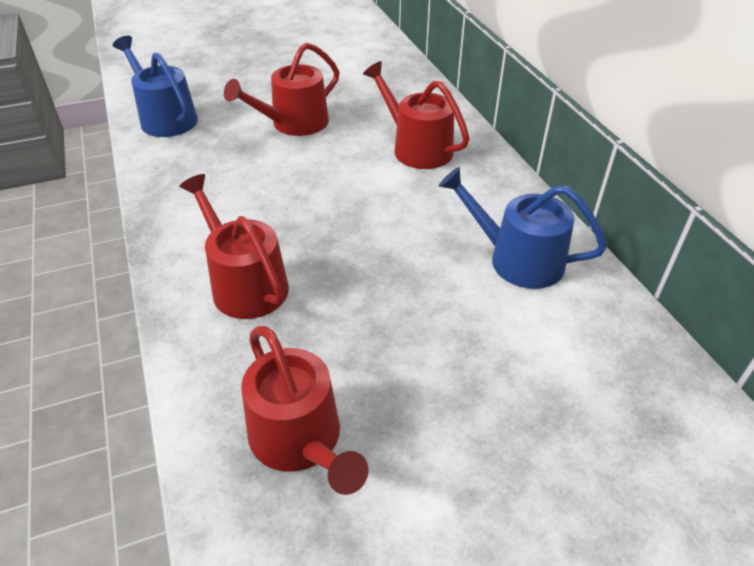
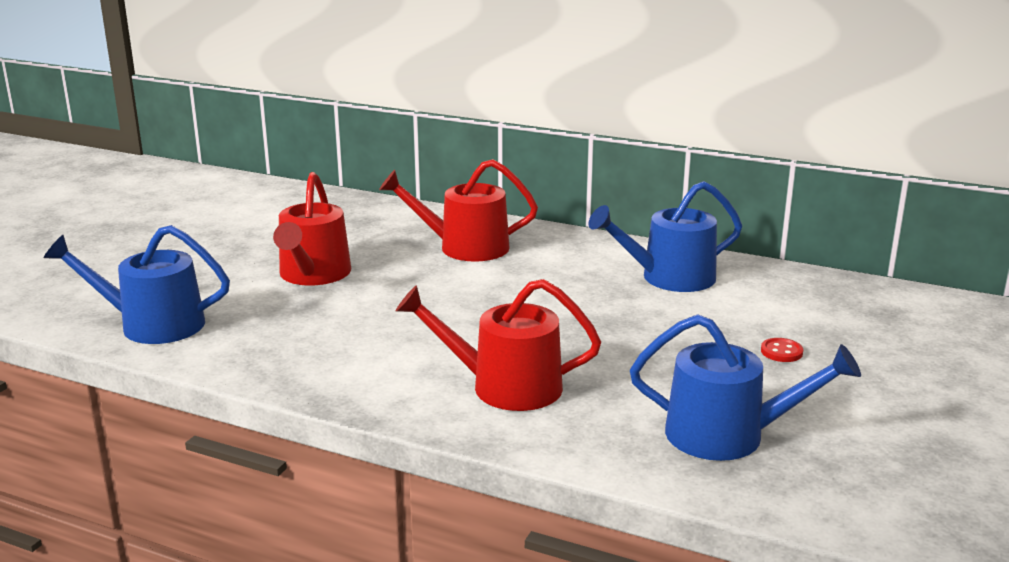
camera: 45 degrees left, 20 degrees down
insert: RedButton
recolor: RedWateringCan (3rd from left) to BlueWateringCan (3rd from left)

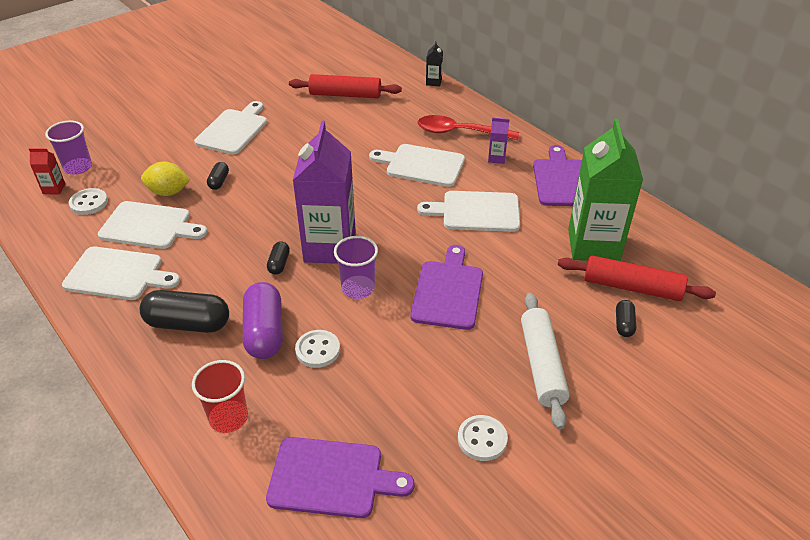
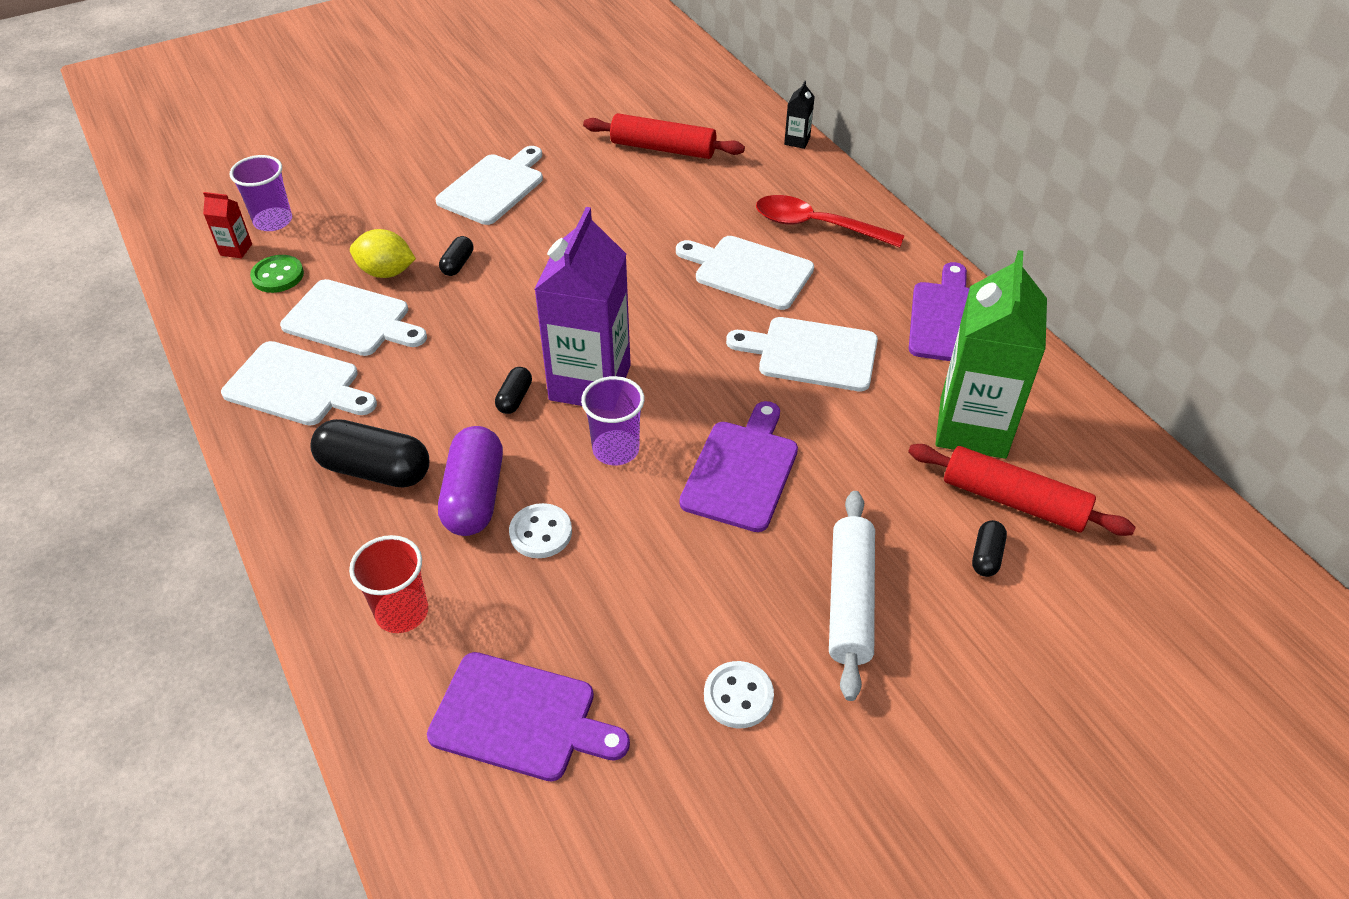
camera: 10 degrees right, 5 degrees up
delete: PurpleCarton (2nd from left)
recolor: WhiteButton (1st from left) to GreenButton

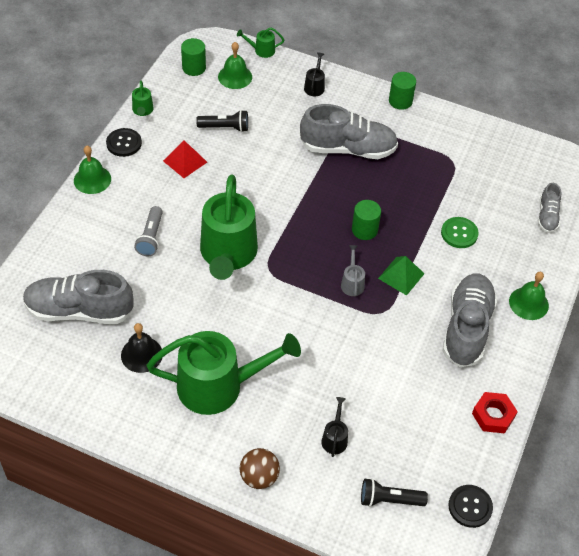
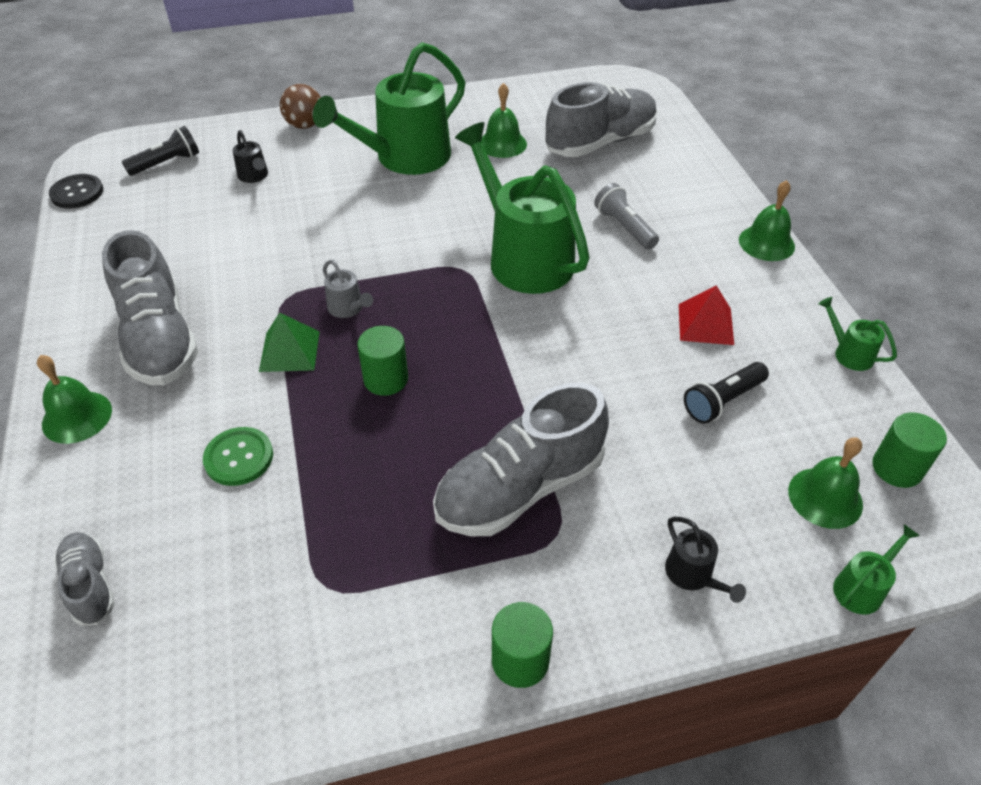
camera: 145 degrees right, 5 degrees down
delete: BlackButton (1st from left); RedNut
recolor: BlackBell to GreenBell (2nd from left)

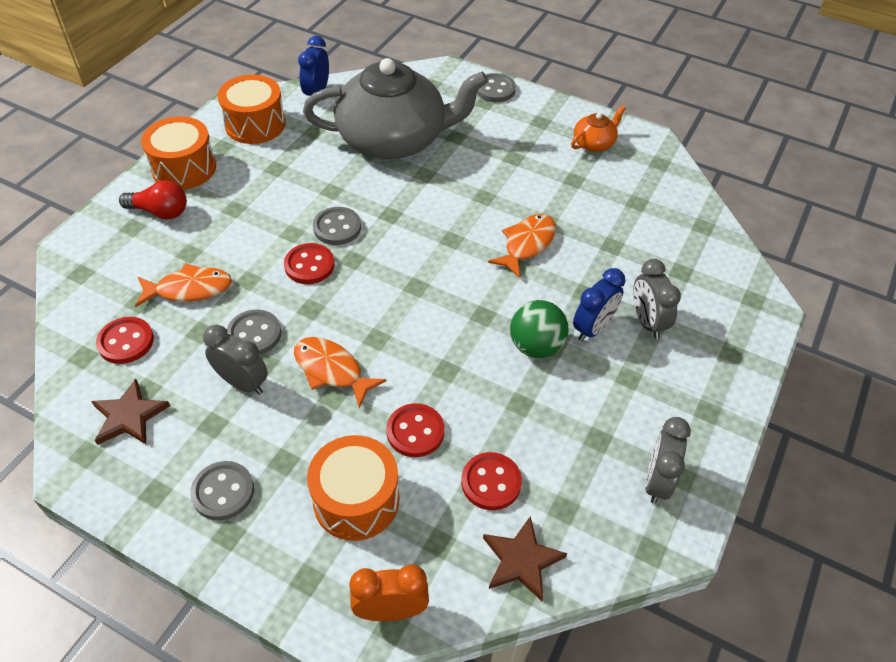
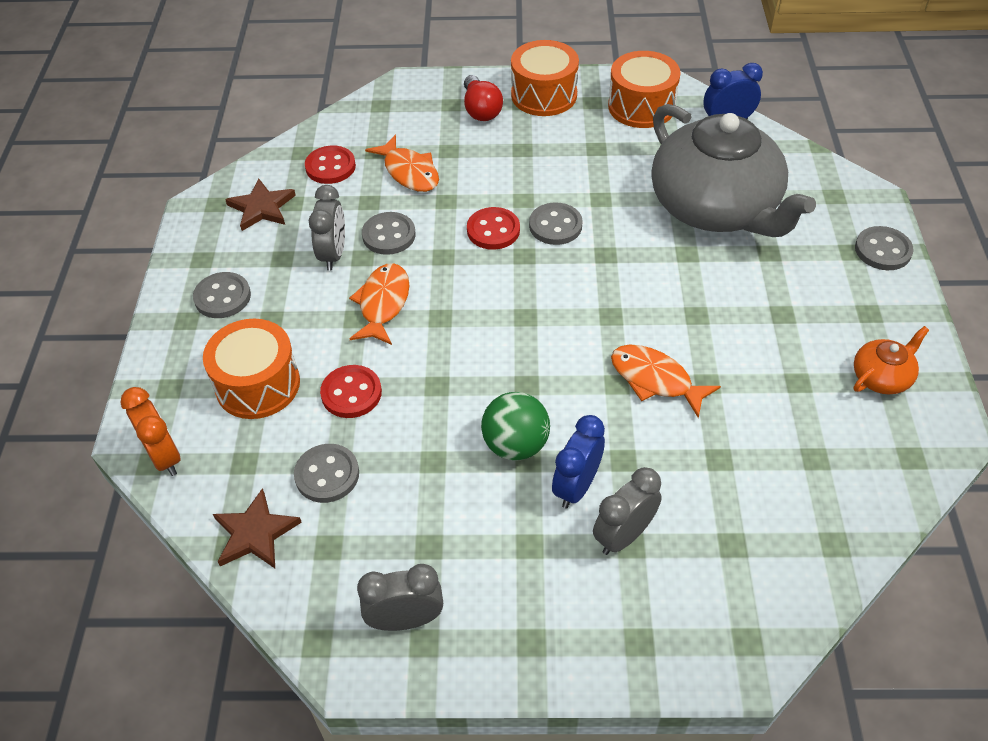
camera: 65 degrees right, 0 degrees up
recolor: RedButton (4th from left) to GreyButton (2nd from left)
rotate: OrangeFish (3rd from left) 150 degrees counterclockwise; OrangeTeapot 60 degrees counterclockwise; BlueClock (2nd from left in the first image) 105 degrees clockwise

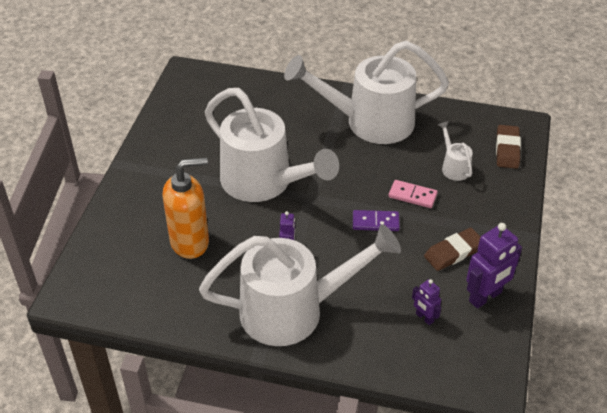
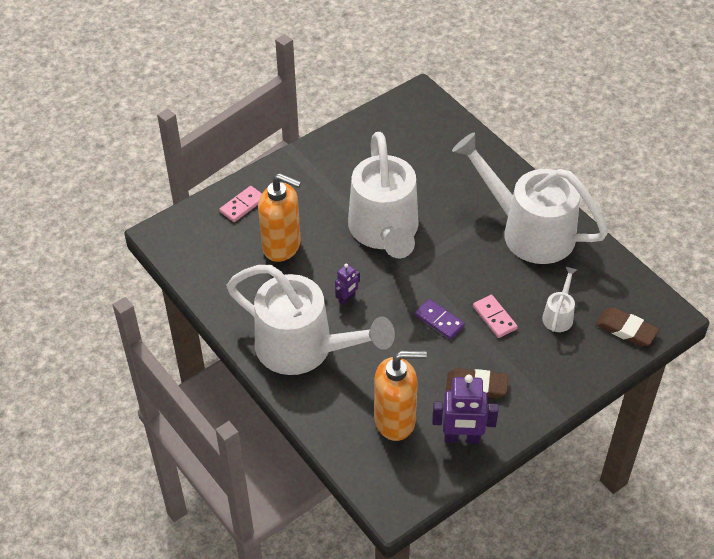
camera: 40 degrees right, 5 degrees up
insert: PinkDomino (1st from left)
replace: PurpleRobot (2nd from left) to OrangeSoapDispenser (2nd from left)
rotate: BrownEraser (2nd from left) 75 degrees clockwise

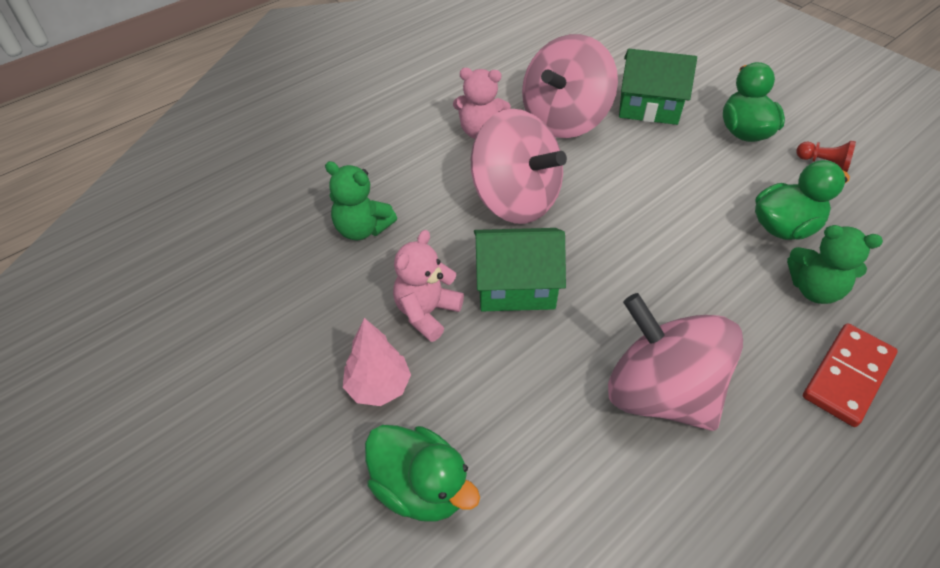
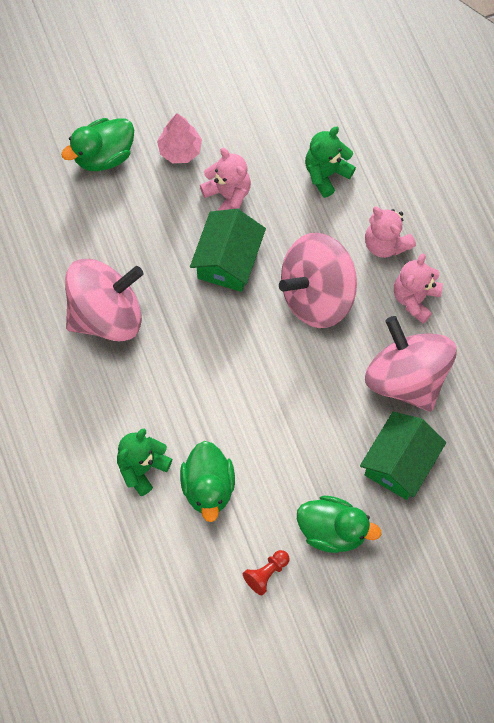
camera: 110 degrees right, 20 degrees up
delete: RedDomino
insert: PinkTeddyBear (2nd from left)

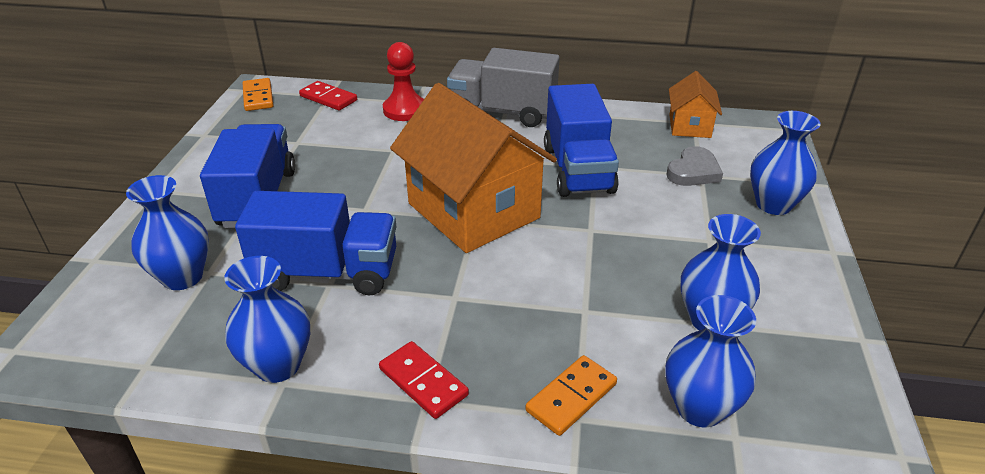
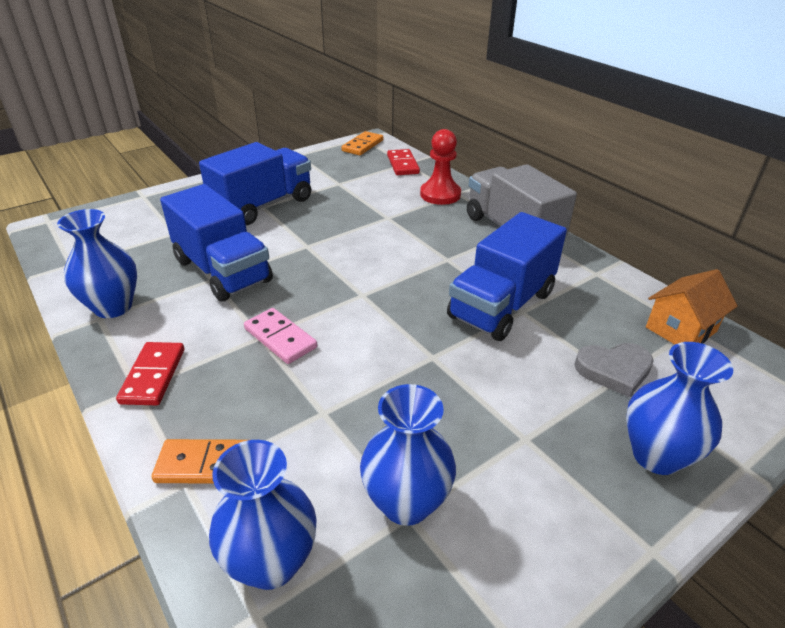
camera: 45 degrees right, 0 degrees up
delete: BlueVase (1st from left); OrangeHouse (1st from left)
insert: PinkDomino

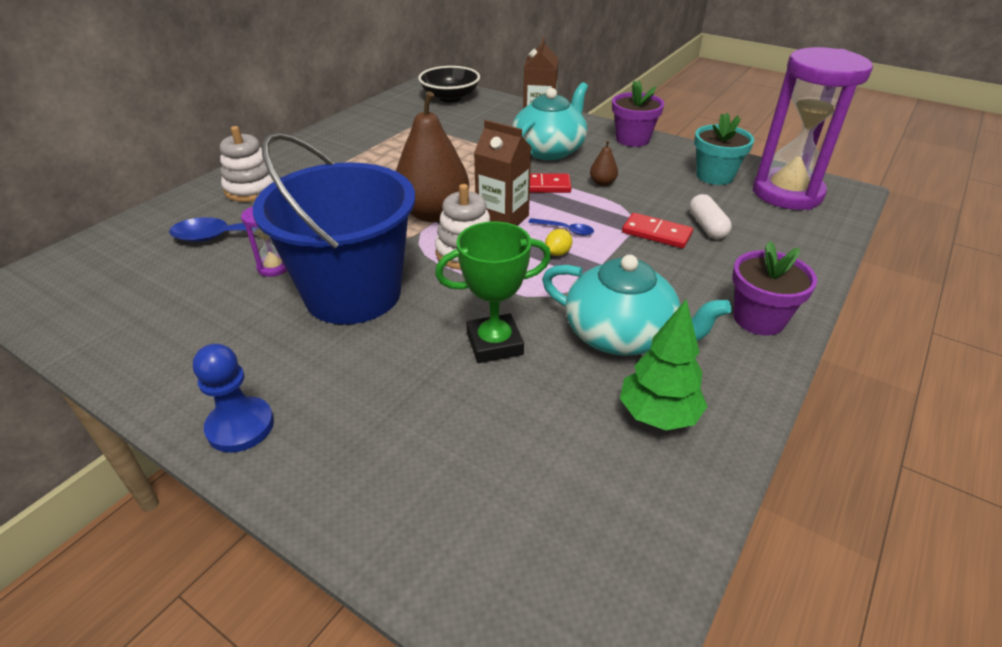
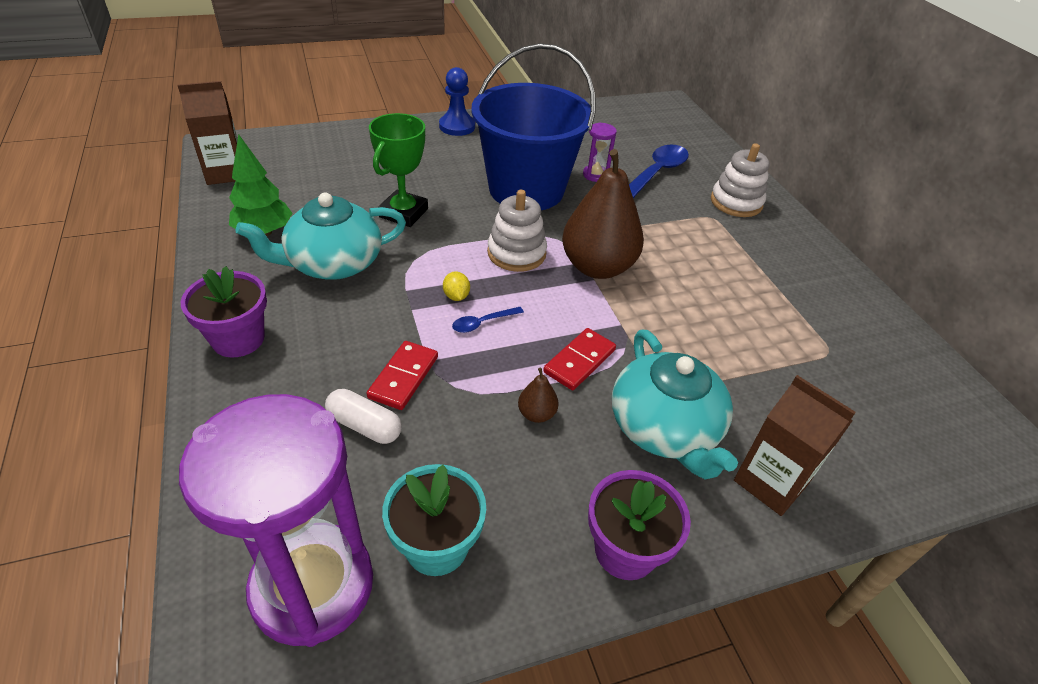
camera: 125 degrees right, 5 degrees up
delete: BlackBowl
move: BrownCarton (1st from left)
rotate: RedDomino (2nd from left in the first image) 45 degrees counterclockwise

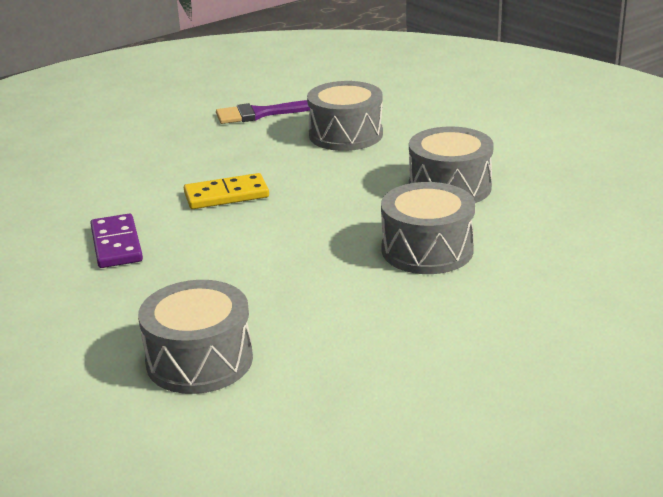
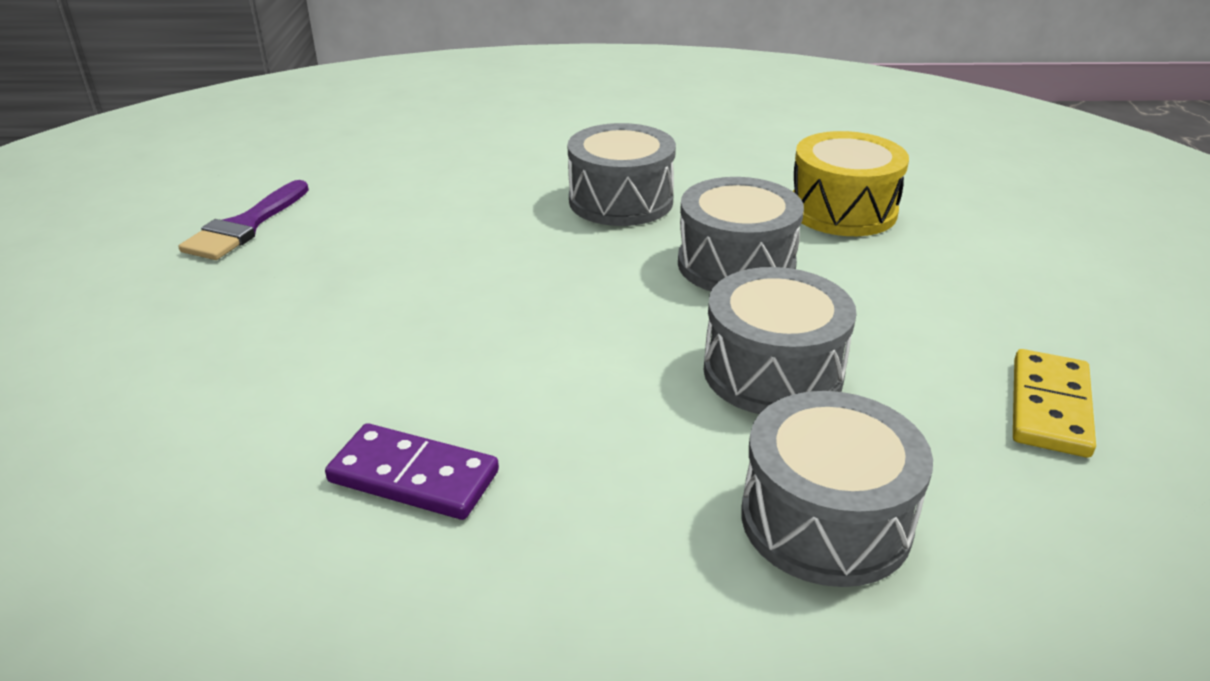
camera: 55 degrees left, 5 degrees up
insert: YellowDrum
move: YellowDomino; GreyDrum (2nd from left in the first image) to GreyDrum (3rd from left)

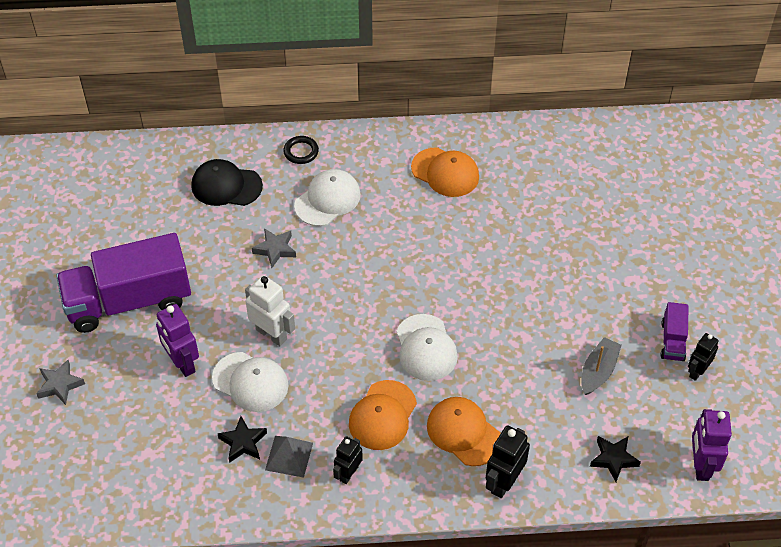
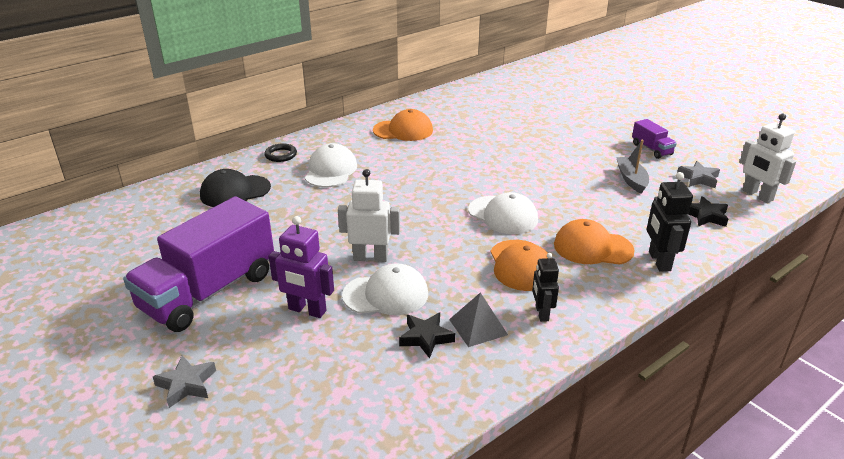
camera: 35 degrees left, 20 degrees down
delete: BlackRobot (3rd from left)
move: GreyStar (2nd from left)
recolor: PurpleRobot (2nd from left) to WhiteRobot (2nd from left)

